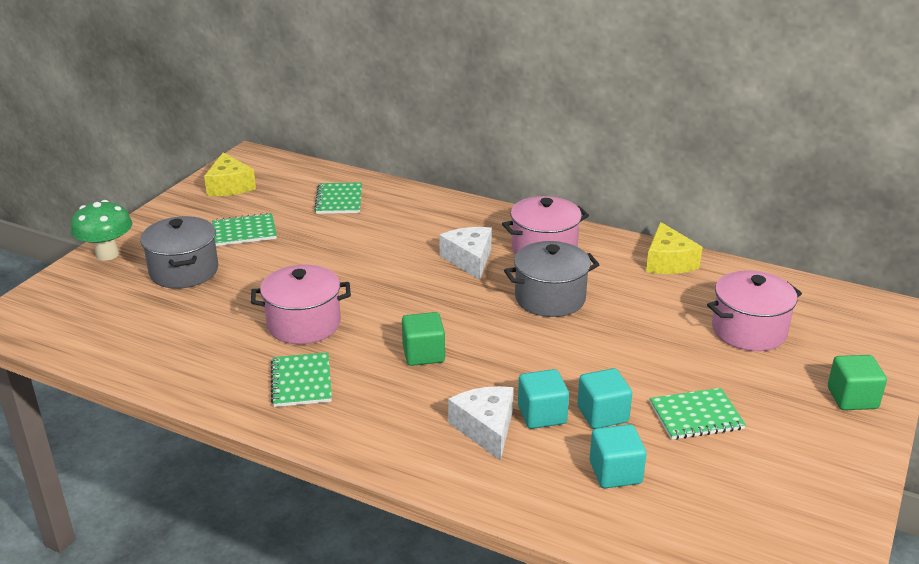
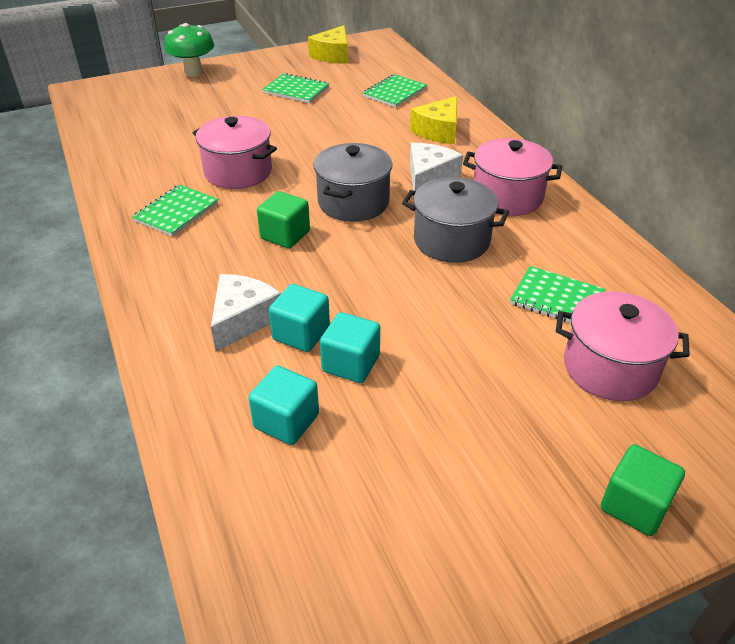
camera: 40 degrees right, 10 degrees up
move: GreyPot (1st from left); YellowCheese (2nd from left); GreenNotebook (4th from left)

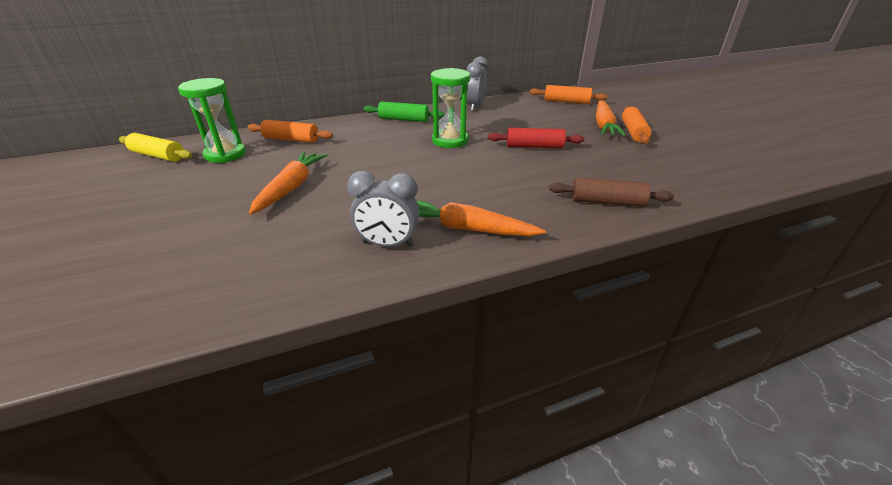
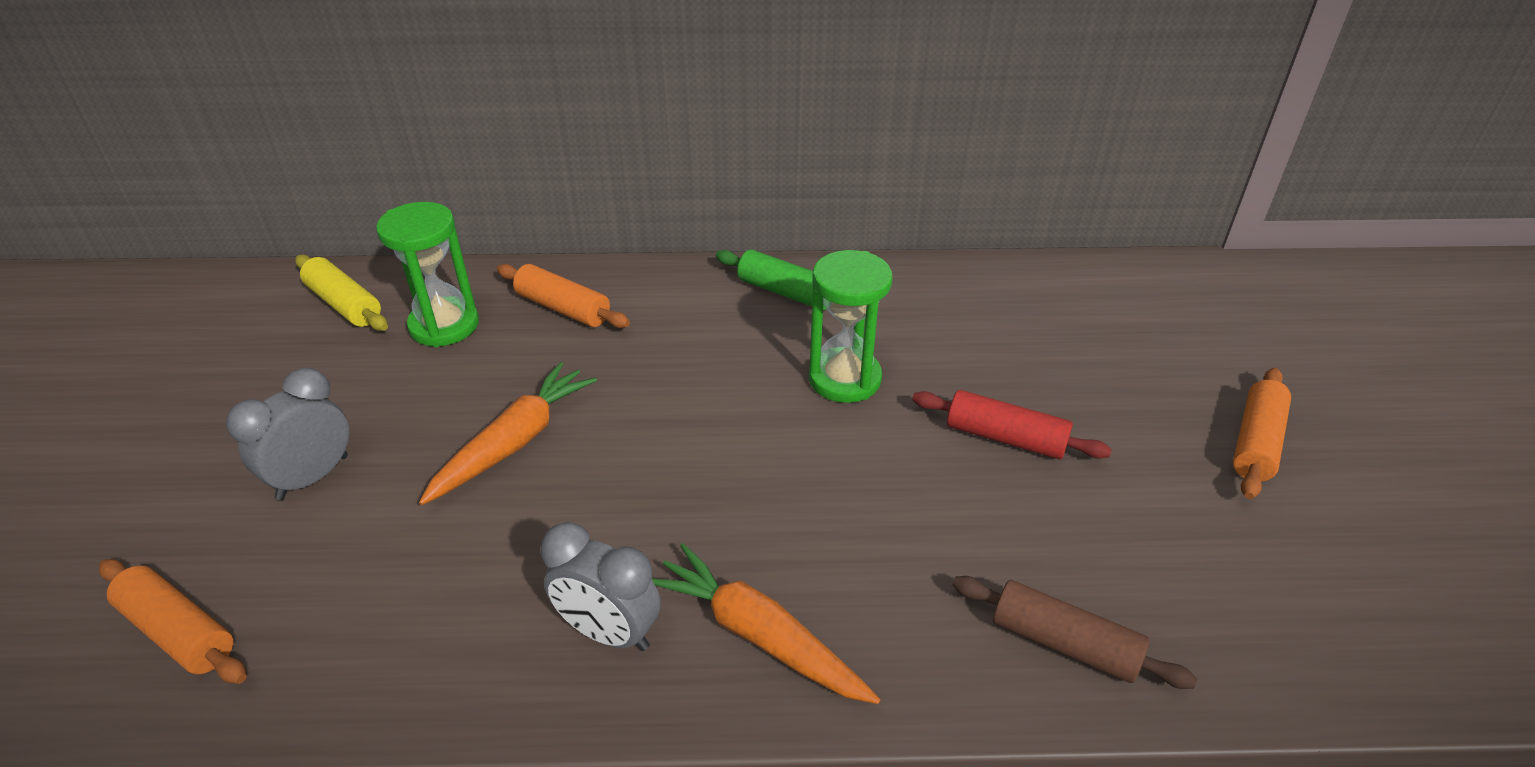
camera: 20 degrees right, 5 degrees up
delete: OrangeCarrot (3rd from left)
move: GreyClock (2nd from left in the first image) to GreyClock (1st from left); OrangeRollingPin (2nd from left in the first image) to OrangeRollingPin (1st from left)

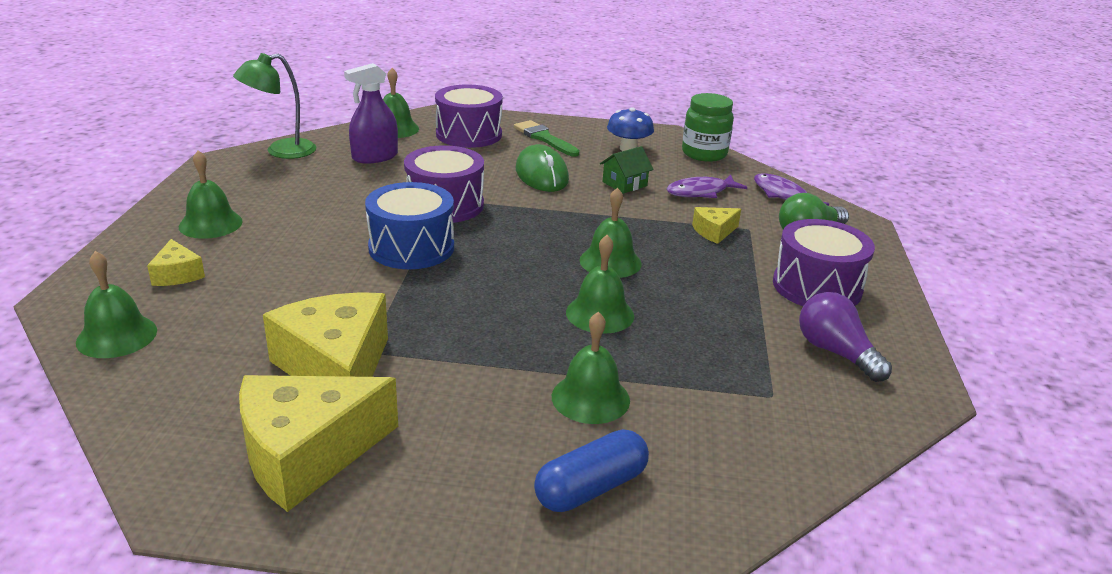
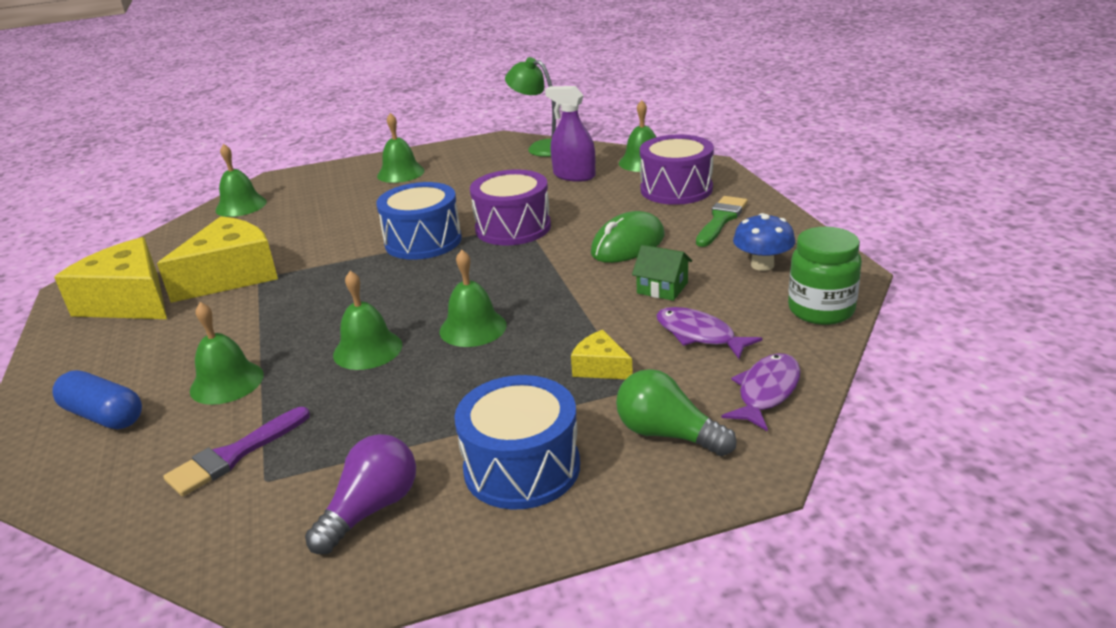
camera: 70 degrees right, 0 degrees up
delete: YellowCheese (1st from left)
insert: PurpleBrush
recolor: PurpleDrum (3rd from left) to BlueDrum (2nd from left)

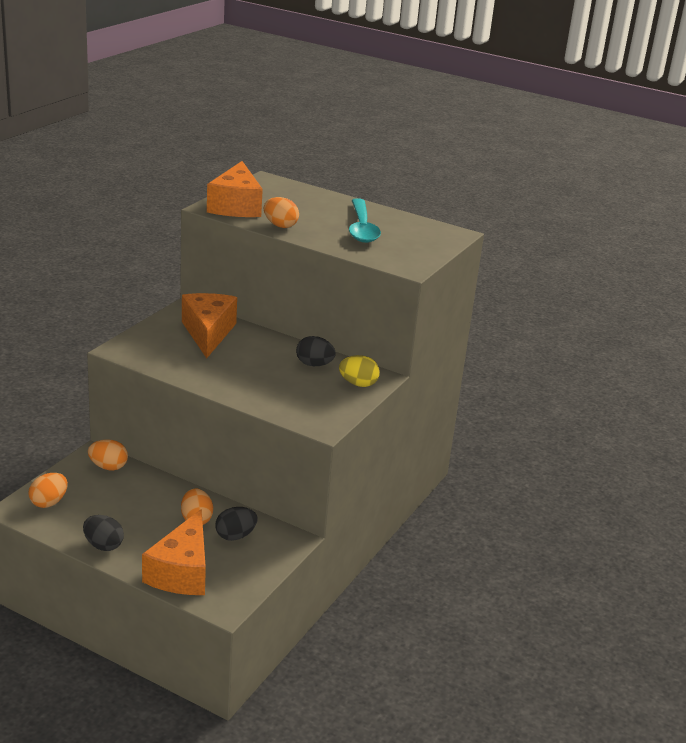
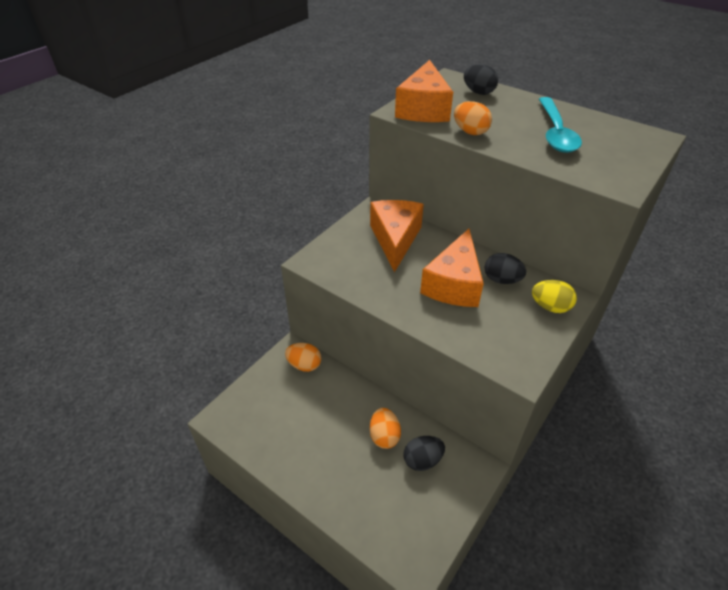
camera: 10 degrees right, 15 degrees up
delete: OrangeEgg (1st from left)
move: BlackEgg (1st from left in the first image) to BlackEgg (2nd from left); OrangeCheese (1st from left in the first image) to OrangeCheese (3rd from left)

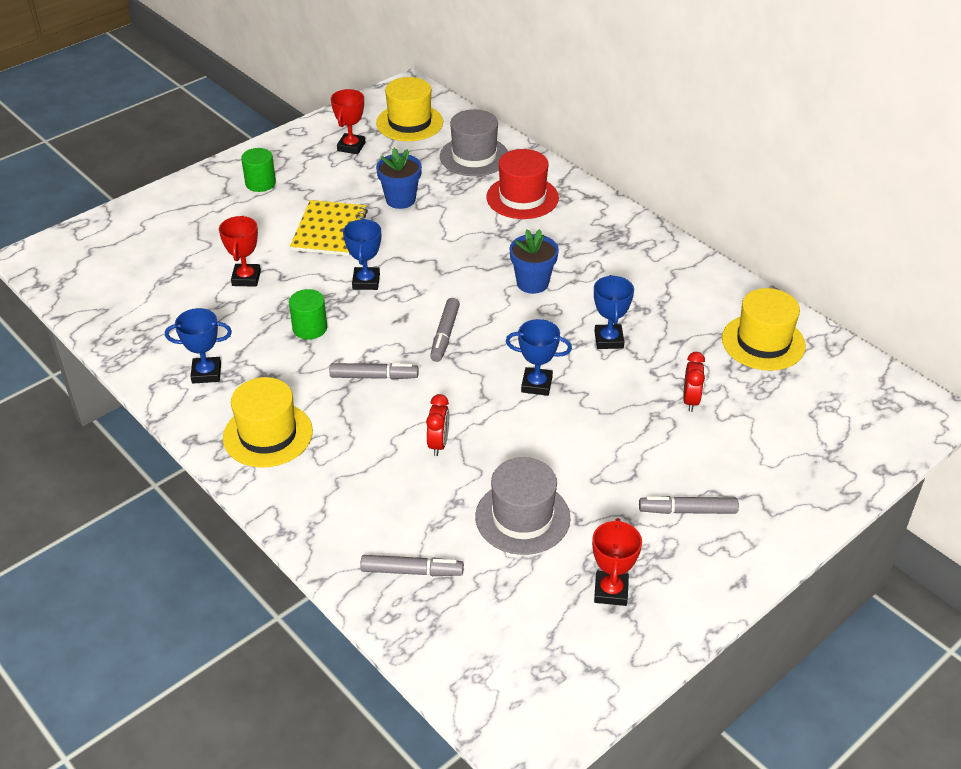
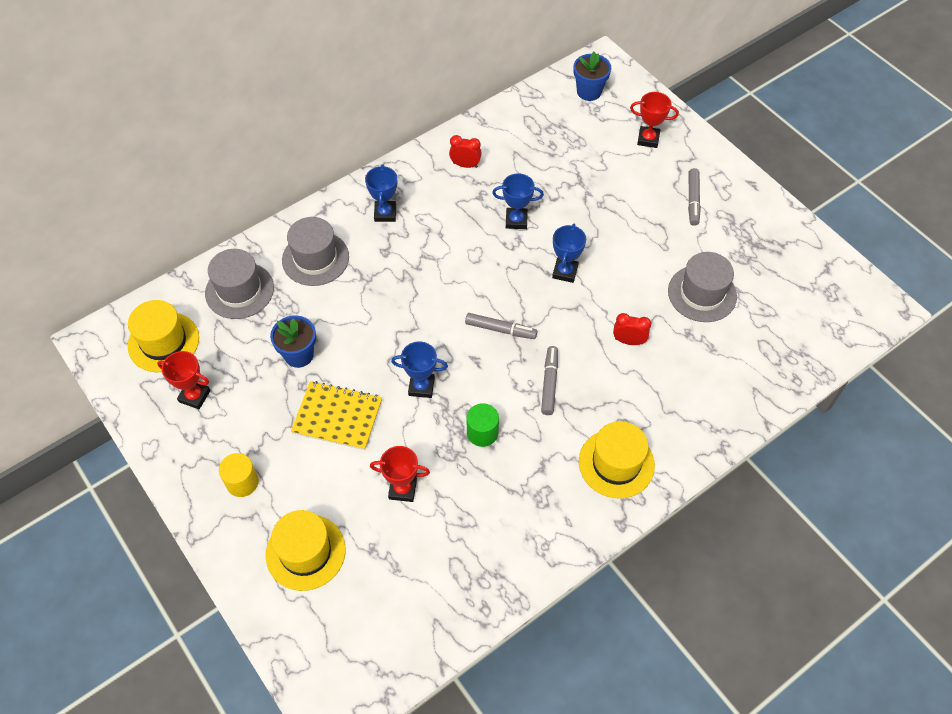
camera: 85 degrees left, 15 degrees up
delete: GreyMarker (2nd from left)
move: BlueTrophy (1st from left); BlueFlowerPot (2nd from left); RedTrophy (3rd from left); RedClock (2nd from left in the first image) to RedClock (1st from left); YellowHat (3rd from left in the first image) to YellowHat (2nd from left)
recolor: GreenCylinder (1st from left) to YellowCylinder; RedHat to GreyHat (2nd from left)

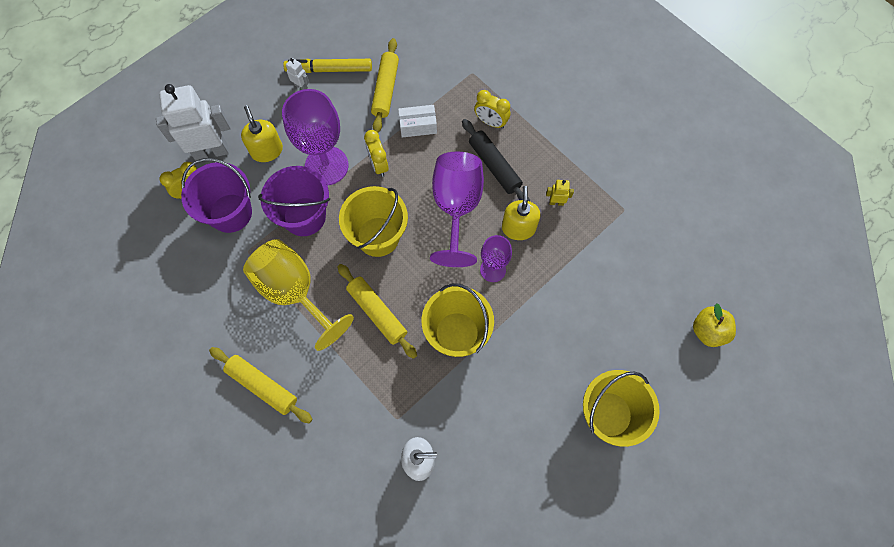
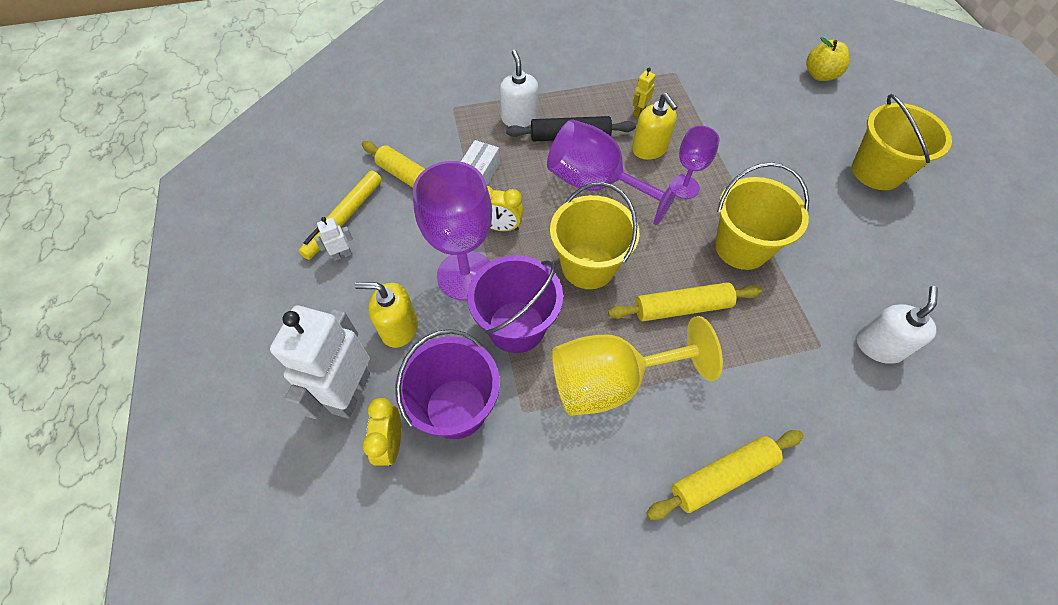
camera: 60 degrees left, 10 degrees down
replace: YellowClock (3rd from left) to WhiteSoapDispenser (1st from left)
rotate: YellowSoapDispenser (2nd from left) 150 degrees counterclockwise

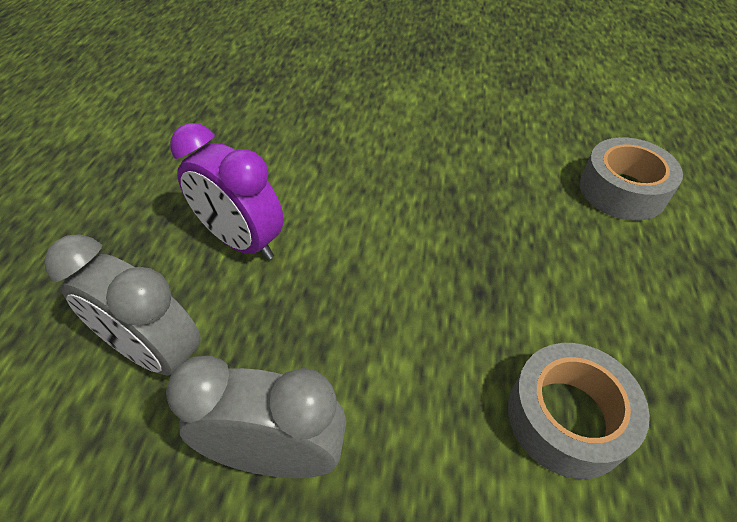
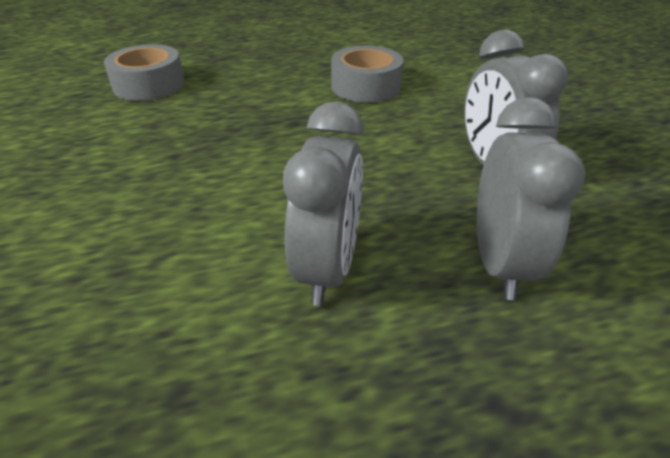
camera: 115 degrees left, 10 degrees down
recolor: PurpleClock to GreyClock (1st from left)

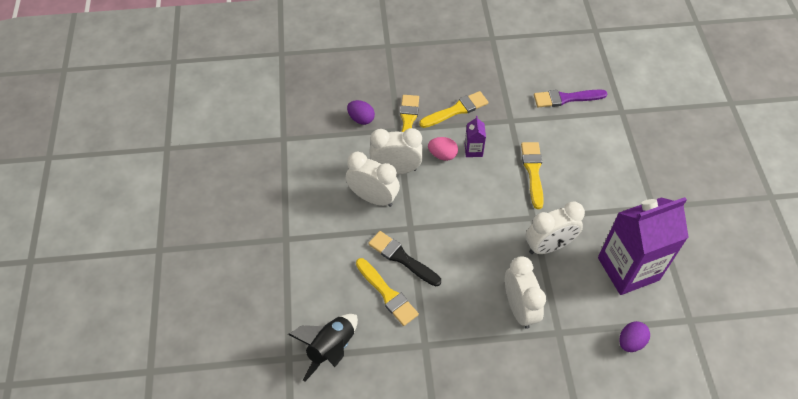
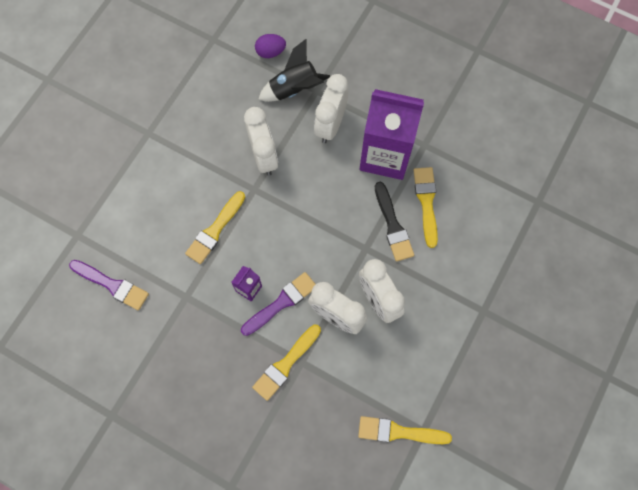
camera: 145 degrees left, 15 degrees up
delete: PurpleEgg (1st from left)
move: BlackRocket; YellowBrush (3rd from left); PurpleCarton (2nd from left)
replace: PinkEgg to PurpleBrush (2nd from left)
rotate: WhiteClock (4th from left in the first image) 60 degrees clockwise

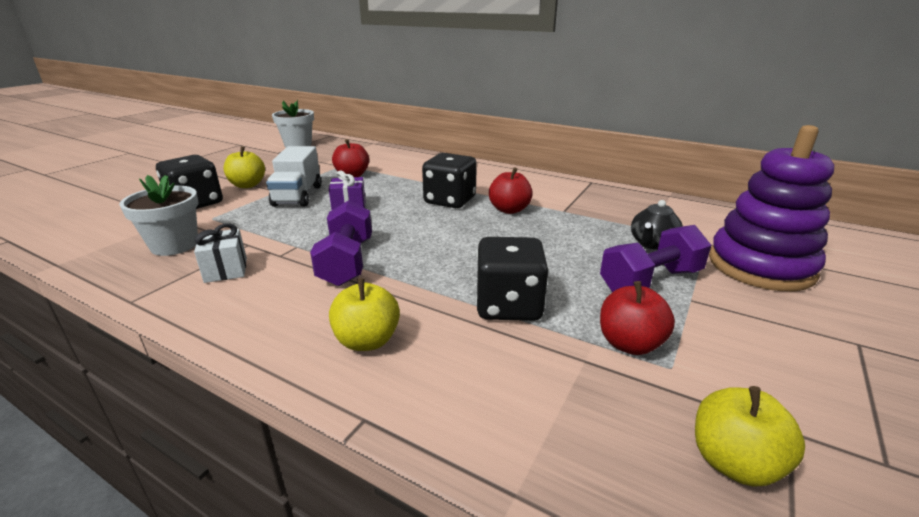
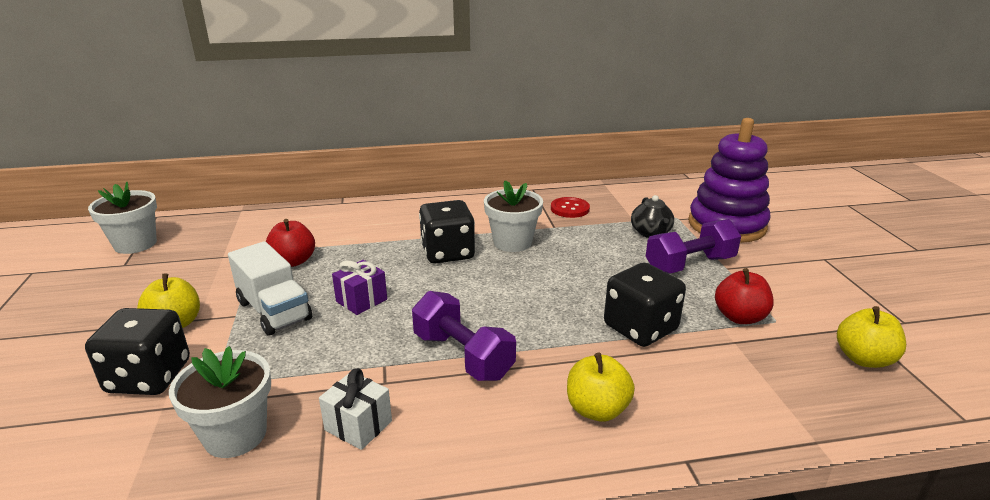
camera: 40 degrees left, 0 degrees up
insert: RedButton
replace: RedApple (2nd from left) to WhiteFlowerPot (3rd from left)
rotate: PurpleDumbbell (2nd from left) 45 degrees clockwise

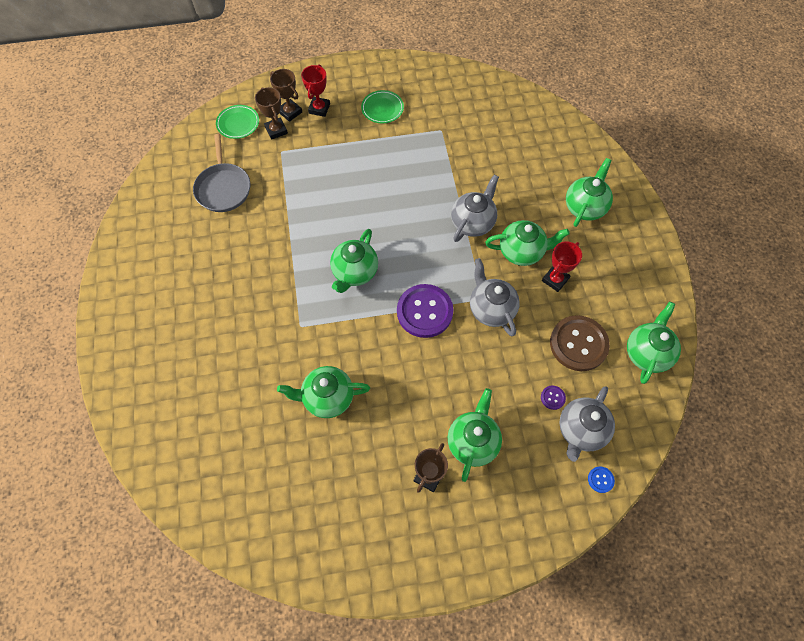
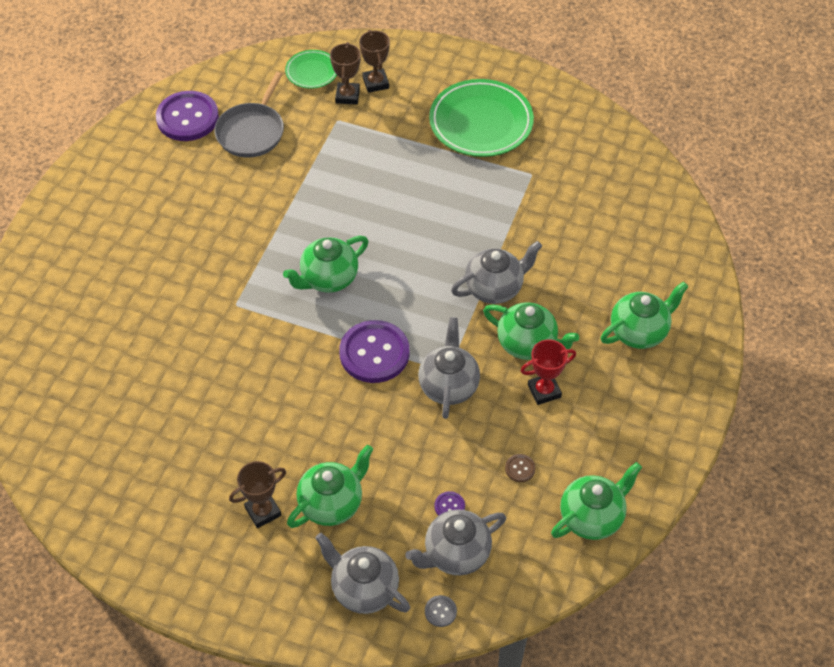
camera: 30 degrees right, 10 degrees down
delete: GreenTeapot (1st from left); RedTrophy (1st from left)
insert: PurpleButton (1st from left); GreyTeapot (1st from left)
recolor: BlueButton to GreyButton
resize: GreenPlate (2nd from left) x1.89; BrownButton x0.41

